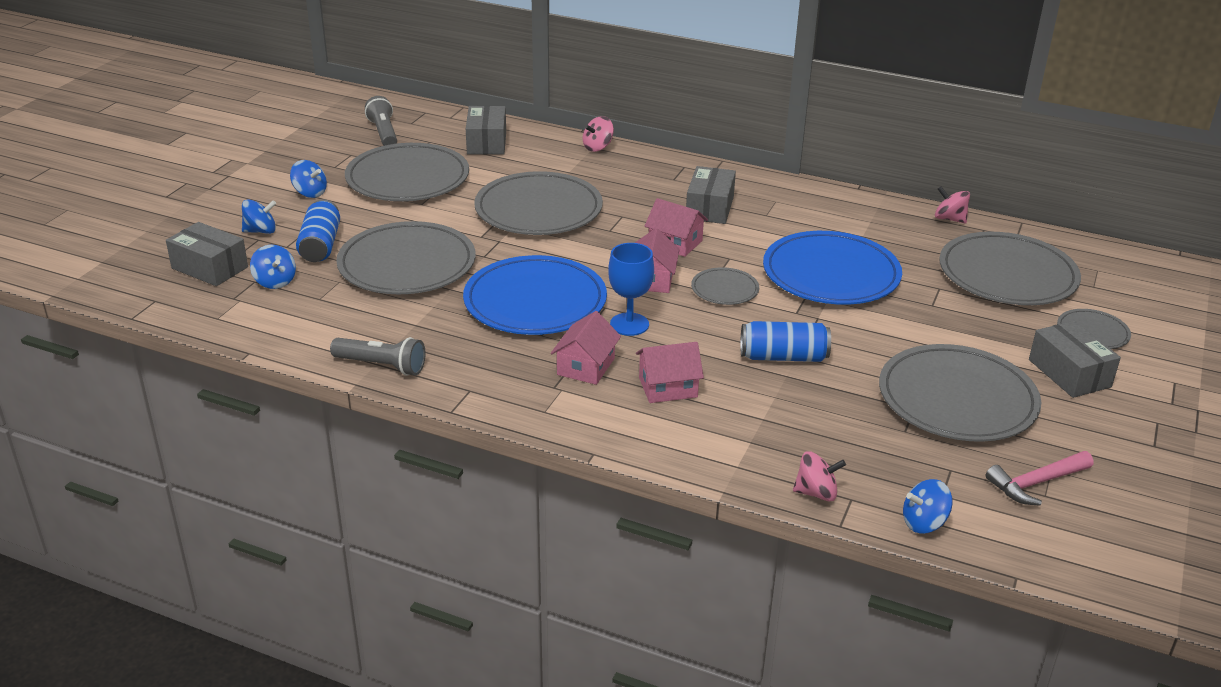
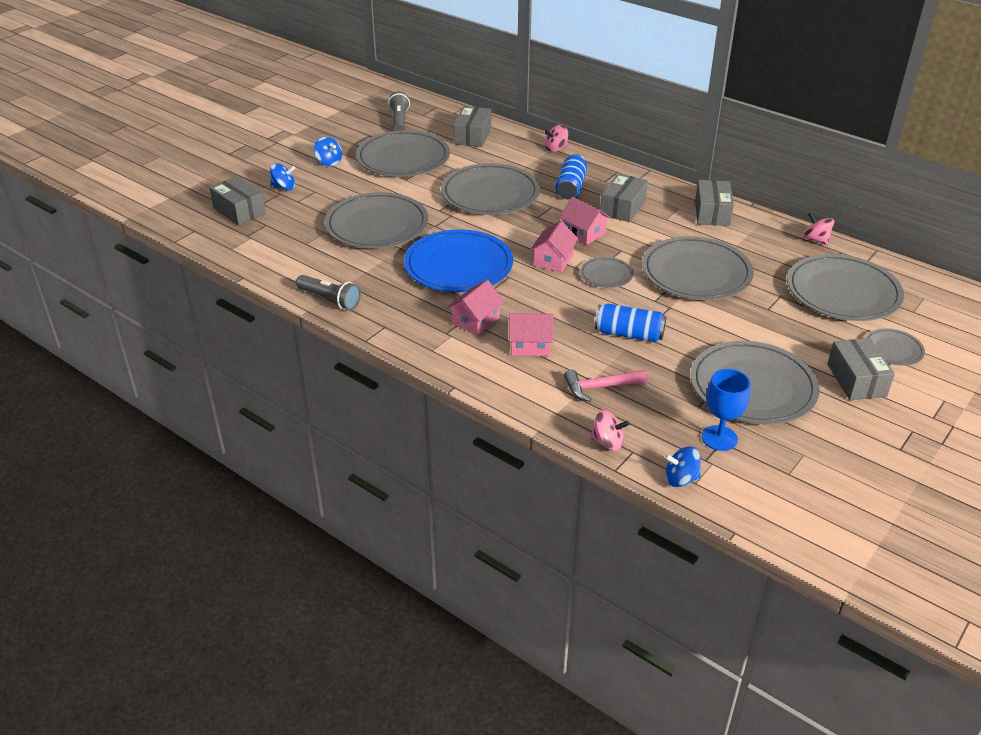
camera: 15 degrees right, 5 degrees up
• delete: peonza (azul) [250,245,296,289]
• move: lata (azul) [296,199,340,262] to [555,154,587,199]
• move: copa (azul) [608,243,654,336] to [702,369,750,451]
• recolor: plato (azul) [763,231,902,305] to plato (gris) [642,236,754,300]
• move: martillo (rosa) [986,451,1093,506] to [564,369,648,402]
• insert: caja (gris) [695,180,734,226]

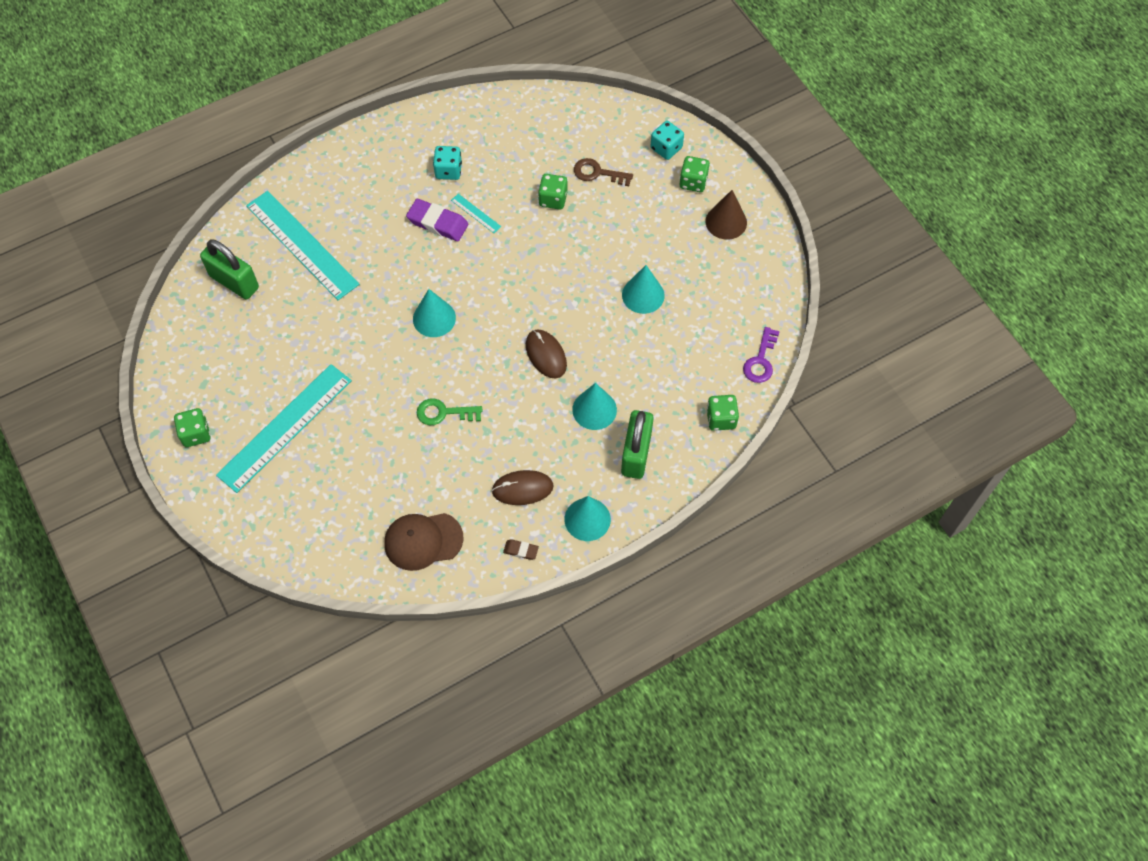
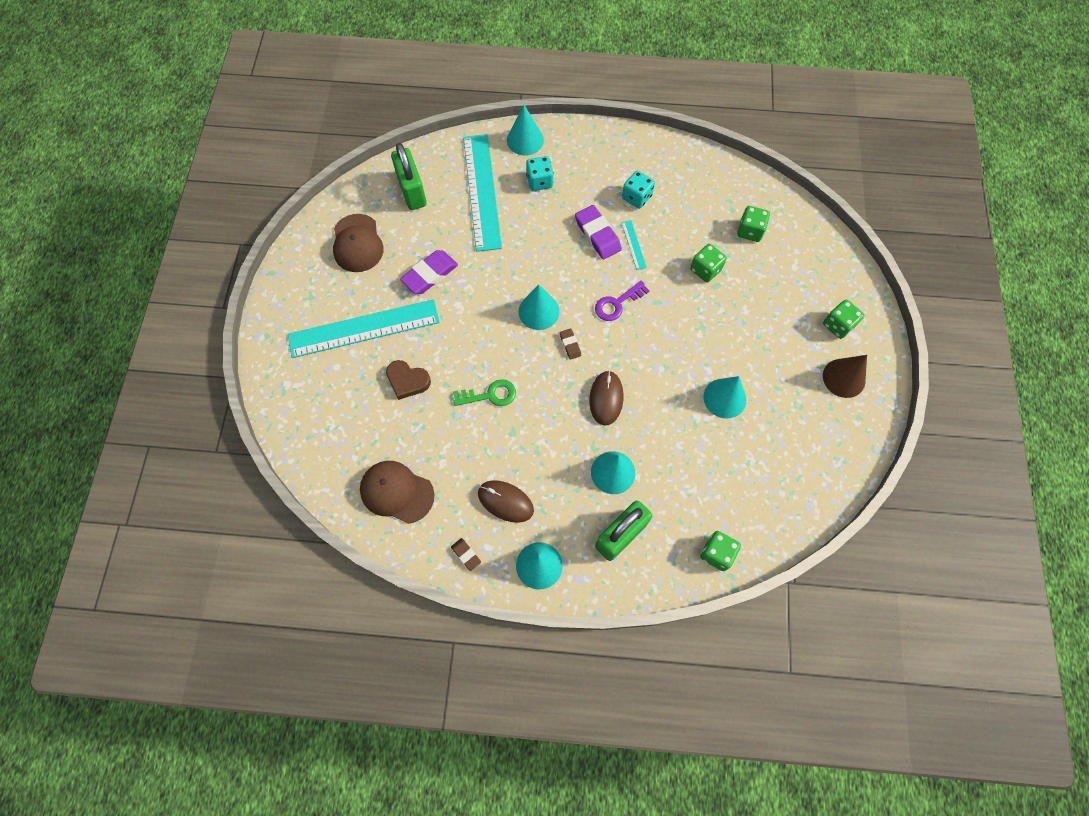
camera: 35 degrees right, 5 degrees up
• move: dado (verde) [174,408,210,447] to [737,206,770,242]
• rotate: llave (verde) [417,398,482,425] = [453,379,516,406] 135 degrees clockwise
• delete: llave (marrón) [574,158,633,186]
• move: dado (turquesa) [651,121,684,160] to [526,156,554,191]
• move: llave (morado) [743,327,780,383] to [595,281,650,321]
• insert: gorra (marrón) [333,214,384,272]
• insert: corazón (marrón) [386,360,431,400]
• insert: goma de borrar (morado) [400,250,458,294]
• insert: cono (turquesa) [507,105,544,155]
• insert: goma de borrar (marrón) [560,328,581,360]

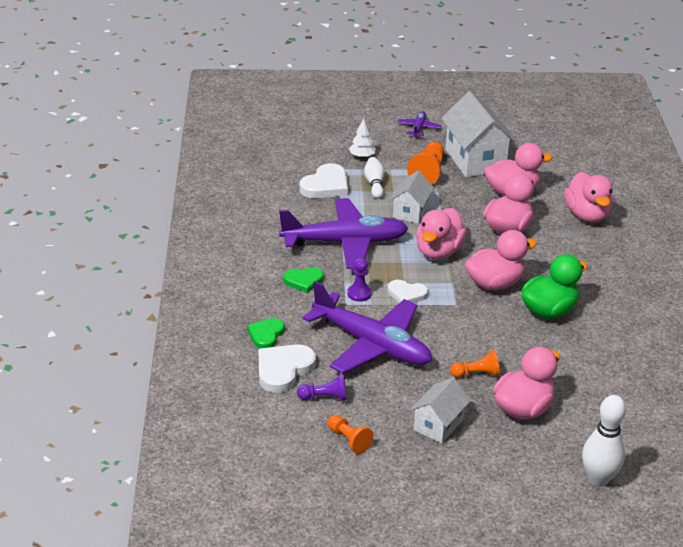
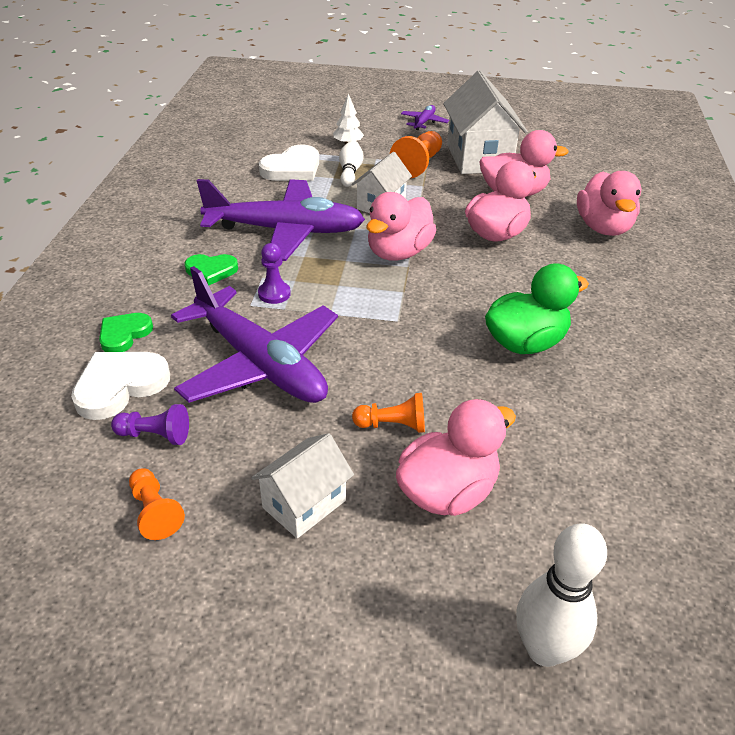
camera: 10 degrees right, 5 degrees up
• delete: corazón (blanco) [388,280,428,303]
• delete: pato (rosa) [465,230,537,290]

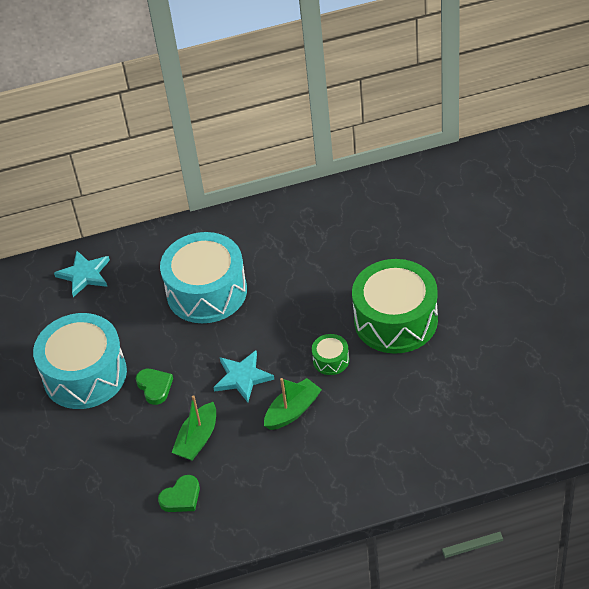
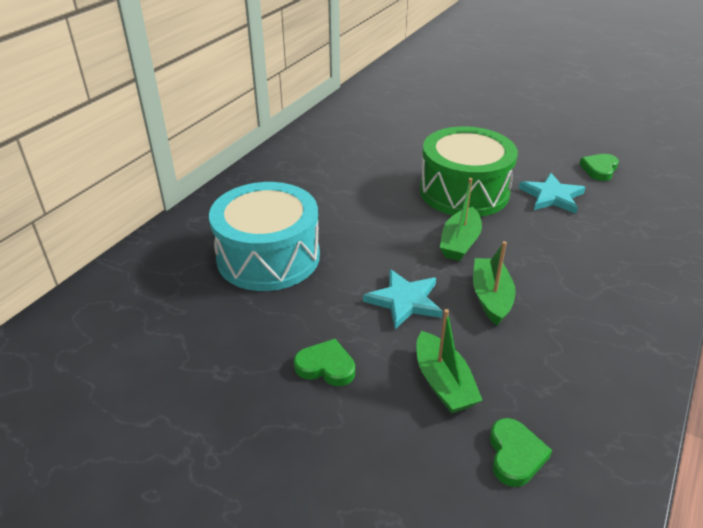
camera: 50 degrees left, 10 degrees down
• delete: tambor (turquesa) [33,313,127,409]
• move: estrella (turquesa) [54,251,110,297] to [519,173,586,214]
• replace: tambor (verde) [312,334,349,375] to barco (verde) [440,178,482,261]
• insert: corazón (verde) [579,154,619,181]

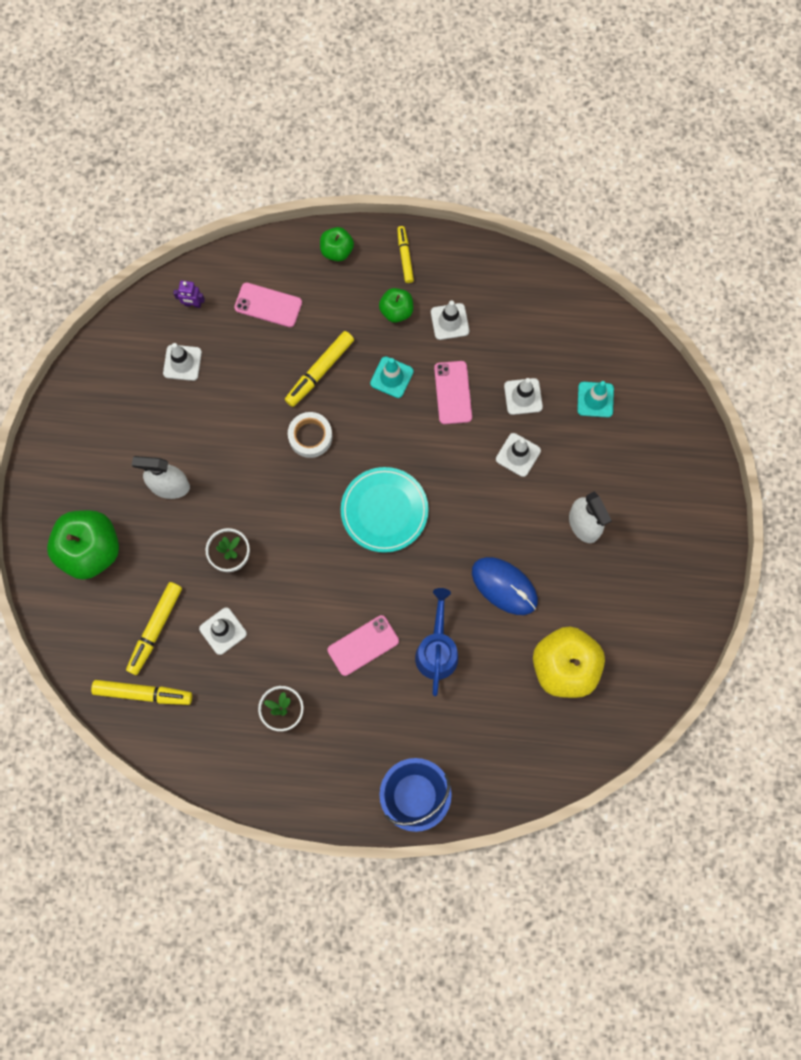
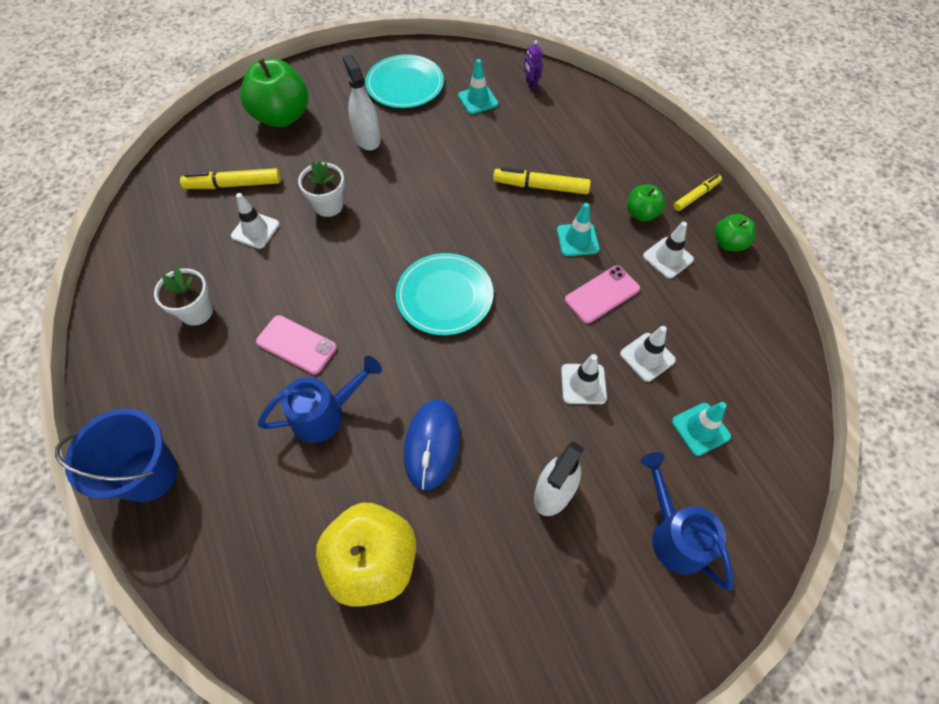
camera: 60 degrees right, 15 degrees down
• delete: rotulador (amarillo) [91,680,192,705]
• recolor: cono de tráfico (blanco) [163,343,202,381] to cono de tráfico (turquesa) [458,59,498,114]
• delete: móvil (rosa) [234,283,302,327]
• delete: cinta adhesiva (blanco) [288,412,332,458]
• move: manzana (verde) [320,227,354,261] to [715,214,756,251]
• insert: plato (turquesa) [365,55,444,108]
• insert: regadera (azul) [640,452,734,591]

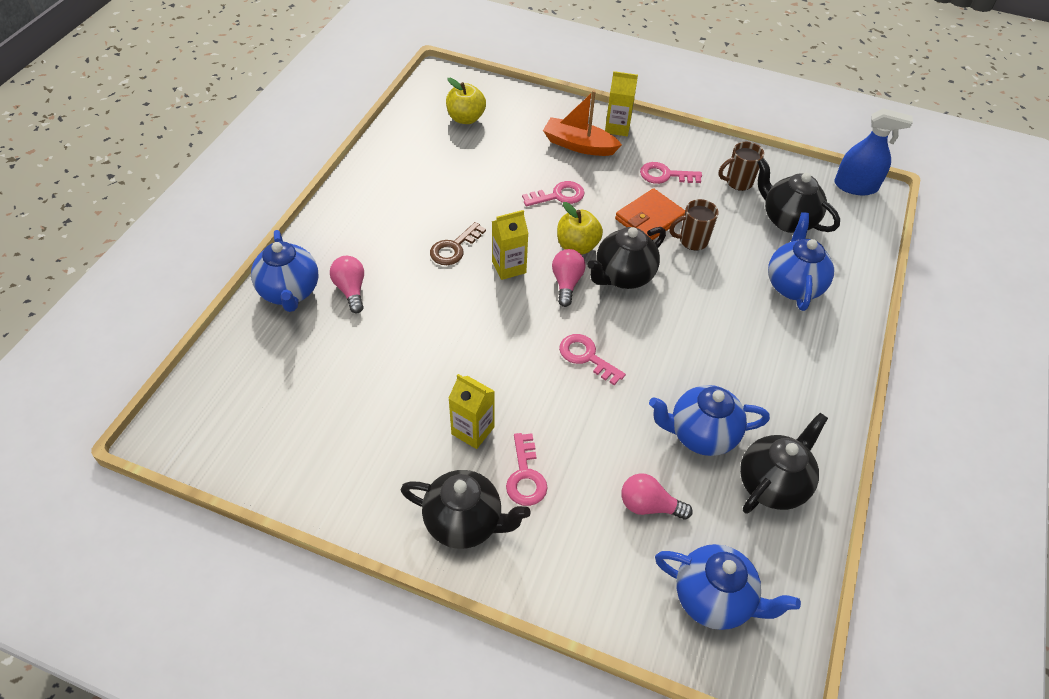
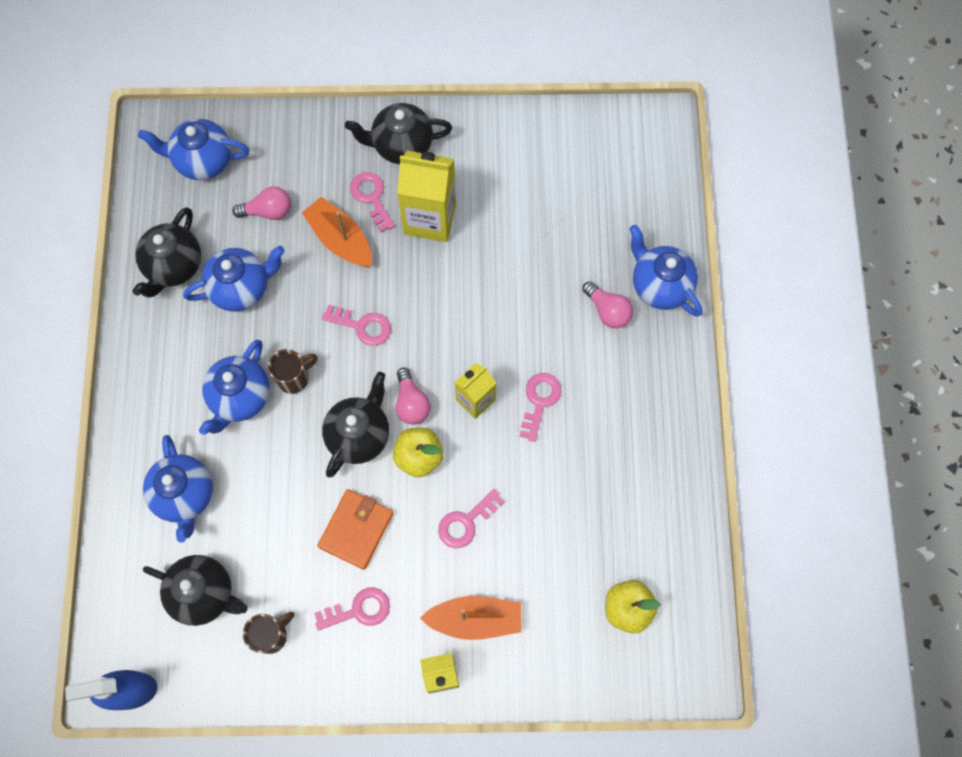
camera: 160 degrees right, 20 degrees up
• recolor: llave (marrón) [430,222,486,265] to llave (rosa) [519,373,562,442]
• resize: cartón de leche (amarillo) [448,374,495,449] = [397,151,456,242] x1.65
• move: taza (marrón) [669,199,719,250] to [268,349,318,394]
• insert: tetera (azul) [199,340,270,435]
• insert: barco (naranja) [302,197,372,267]

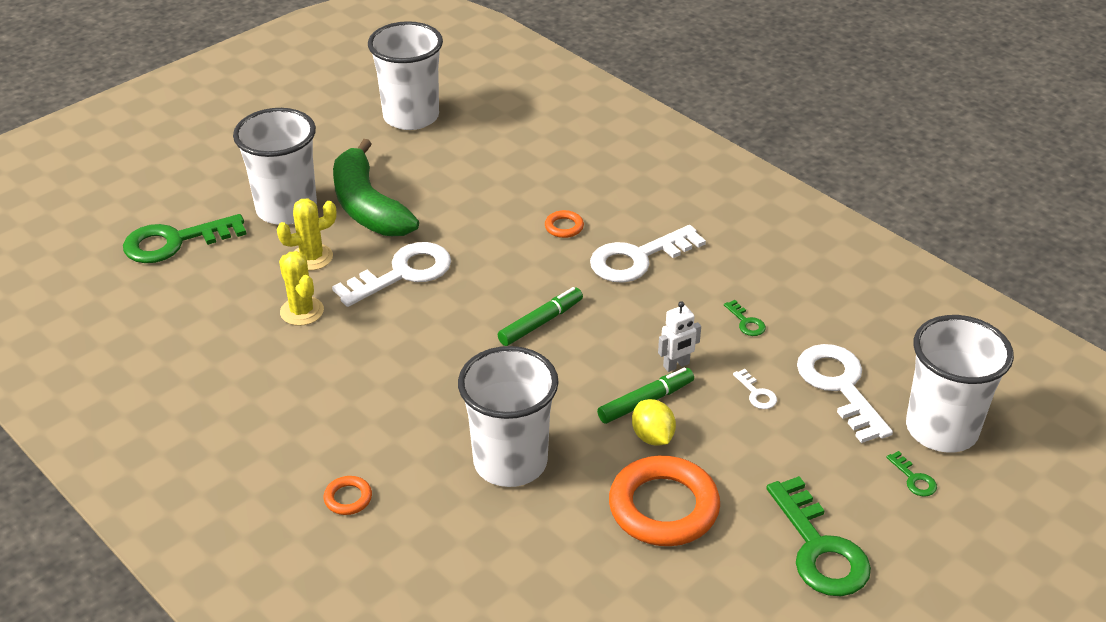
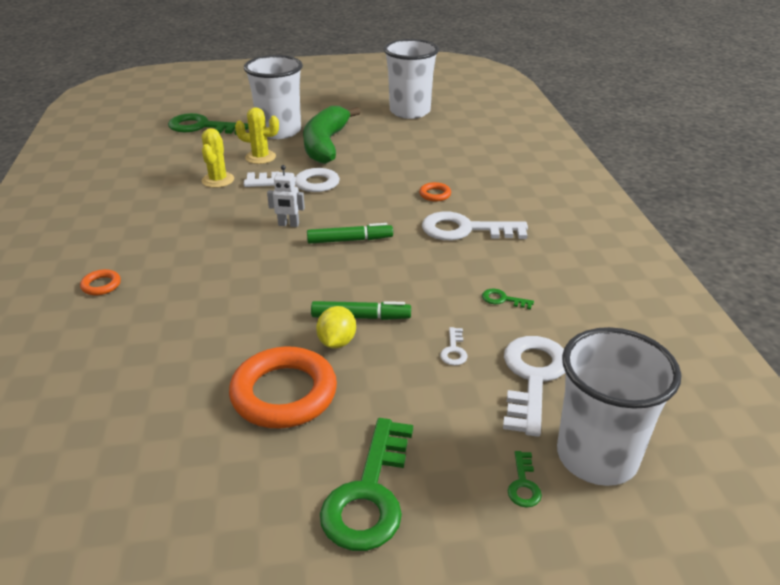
camera: 35 degrees right, 5 degrees down
• delete: vaso (blanco) [458,346,559,487]
• move: robot (blanco) [658,301,701,372] to [267,165,305,227]
• rotate: llave (verde) [724,300,766,336] = [482,289,534,310] 105 degrees clockwise

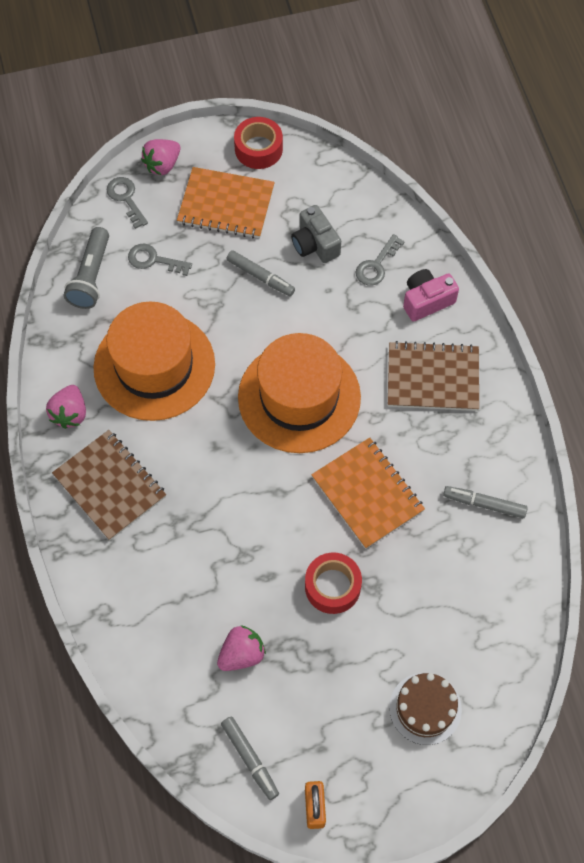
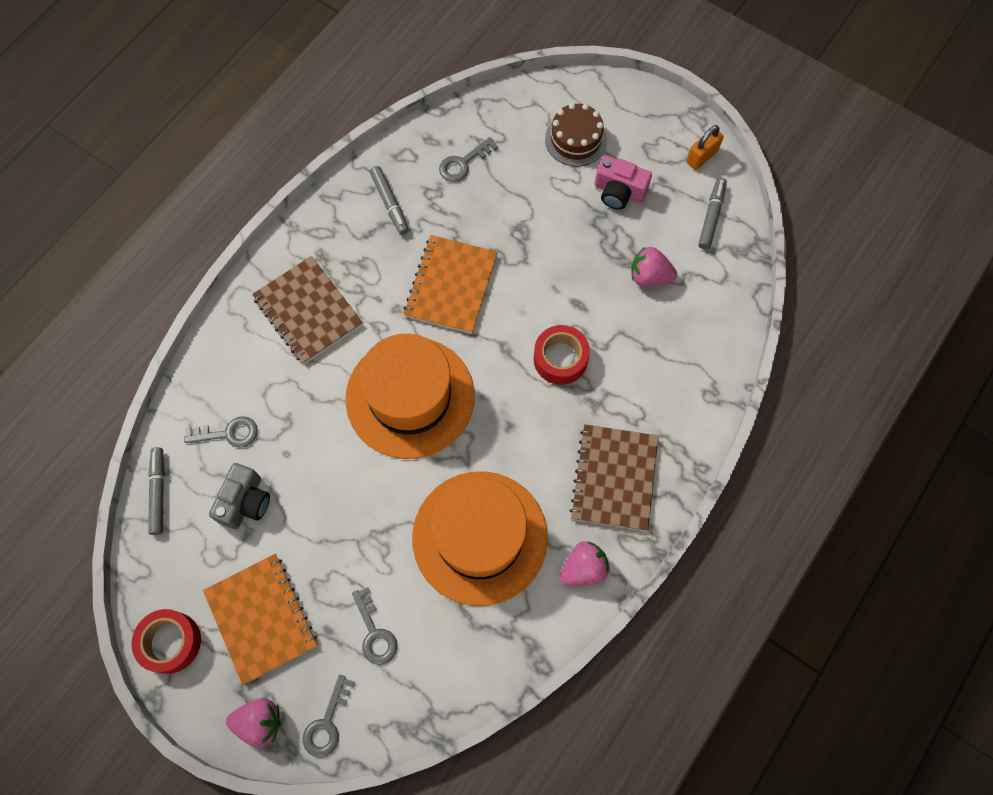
camera: 130 degrees left, 5 degrees up
• delete: lámpara de mano (gris) [64,227,109,309]
• move: rotulador (gris) [227,250,295,296] to [148,447,165,535]
• move: cinta adhesiva (rojo) [305,553,362,614] to [533,325,590,385]
• move: cámara (rosa) [403,269,459,322] to [594,156,652,210]
• insert: llave (gris) [439,137,498,182]

